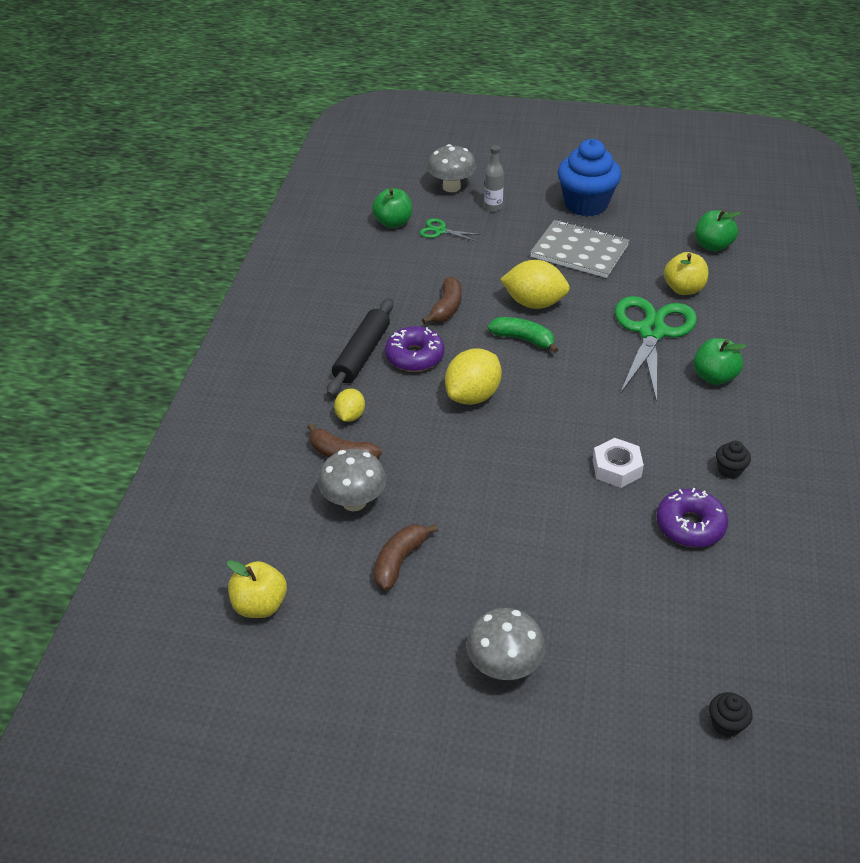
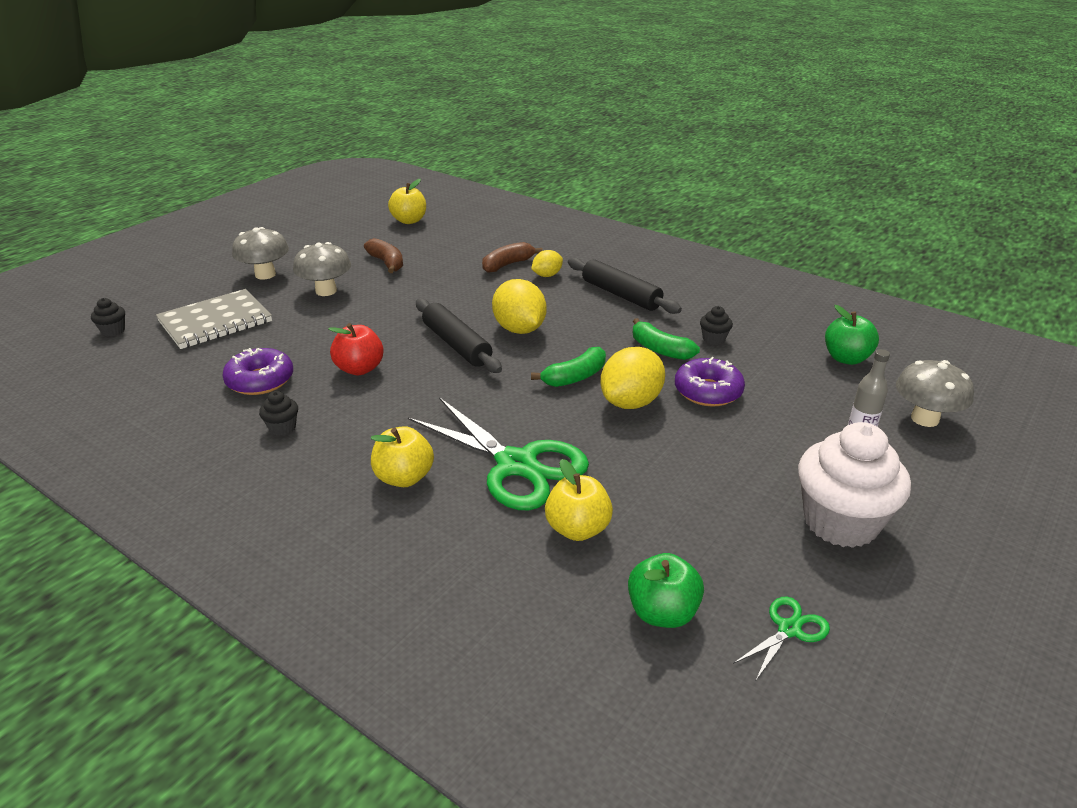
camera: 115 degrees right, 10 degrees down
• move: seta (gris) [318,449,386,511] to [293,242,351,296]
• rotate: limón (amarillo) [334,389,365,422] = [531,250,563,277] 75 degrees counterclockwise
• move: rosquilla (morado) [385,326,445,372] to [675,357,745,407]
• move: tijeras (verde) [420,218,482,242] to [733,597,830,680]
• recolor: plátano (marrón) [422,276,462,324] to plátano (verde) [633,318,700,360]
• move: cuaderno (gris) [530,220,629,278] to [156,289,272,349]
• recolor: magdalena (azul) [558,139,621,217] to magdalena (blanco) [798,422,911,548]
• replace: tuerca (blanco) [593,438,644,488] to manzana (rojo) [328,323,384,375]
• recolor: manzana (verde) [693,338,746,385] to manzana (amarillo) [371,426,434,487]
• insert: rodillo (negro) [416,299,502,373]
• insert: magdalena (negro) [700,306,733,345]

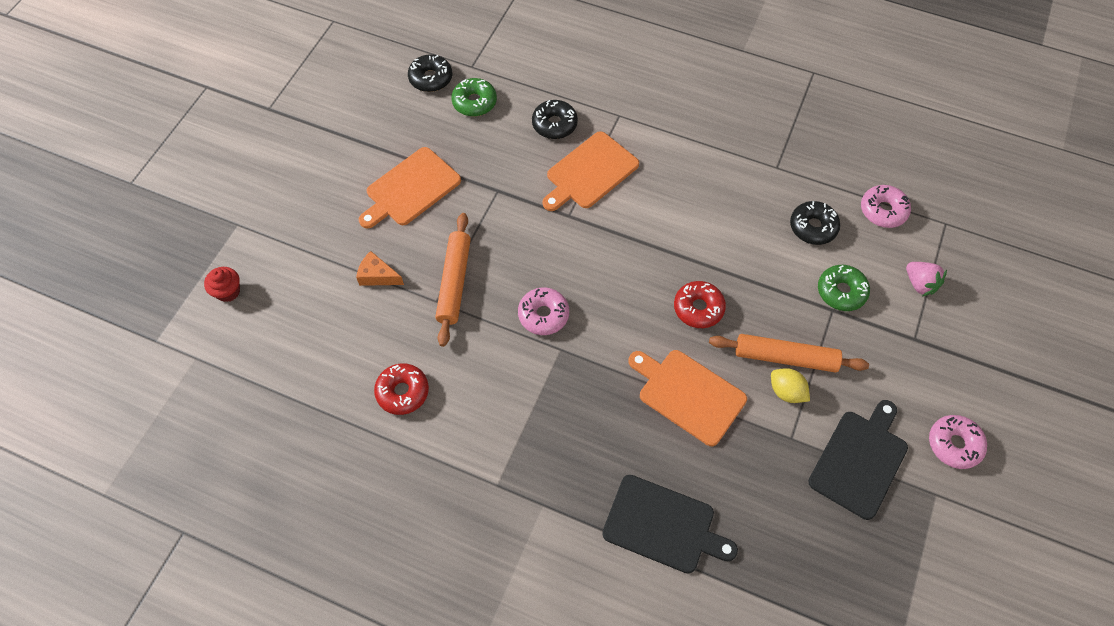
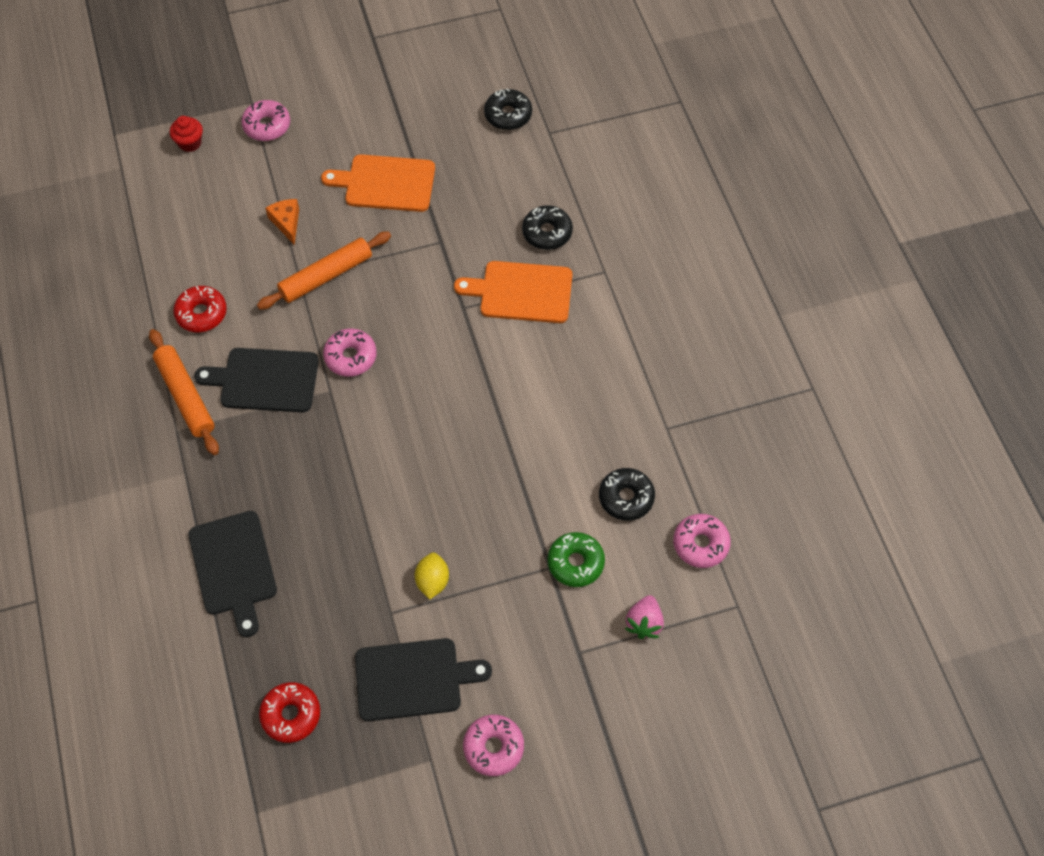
camera: 50 degrees right, 0 degrees up
• delete: rosquilla (verde) [451,78,497,116]
• delete: tabla de cortar (naranja) [628,350,747,446]
• move: rosquilla (rojo) [674,281,726,328] to [259,682,320,743]
• move: rodillo (naranja) [709,334,869,372] to [149,329,219,455]
• insert: tabla de cortar (negro) [194,348,319,412]
• insert: rosquilla (rosa) [241,100,290,141]

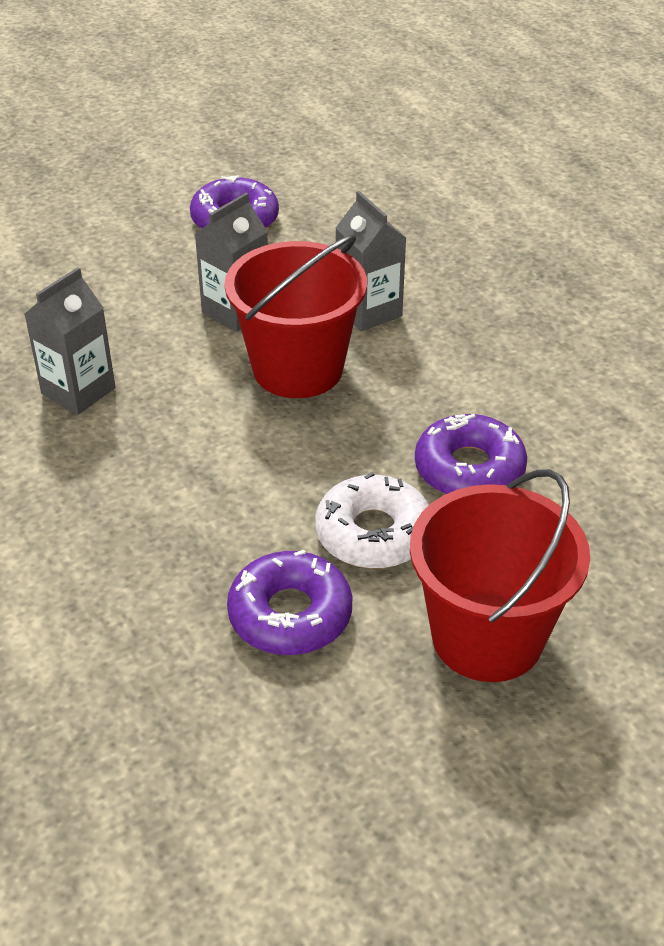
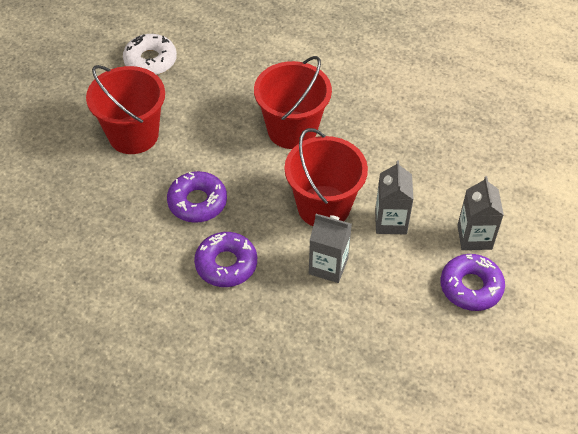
camera: 140 degrees right, 10 degrees up
• move: cartón de leche (gris) [24,267,115,415] to [457,176,504,250]
• move: rosquilla (morado) [227,550,352,655] to [194,232,257,287]
• move: rosquilla (blanco) [315,472,429,569] to [123,34,177,75]
• insert: balde (rojo) [254,56,332,149]

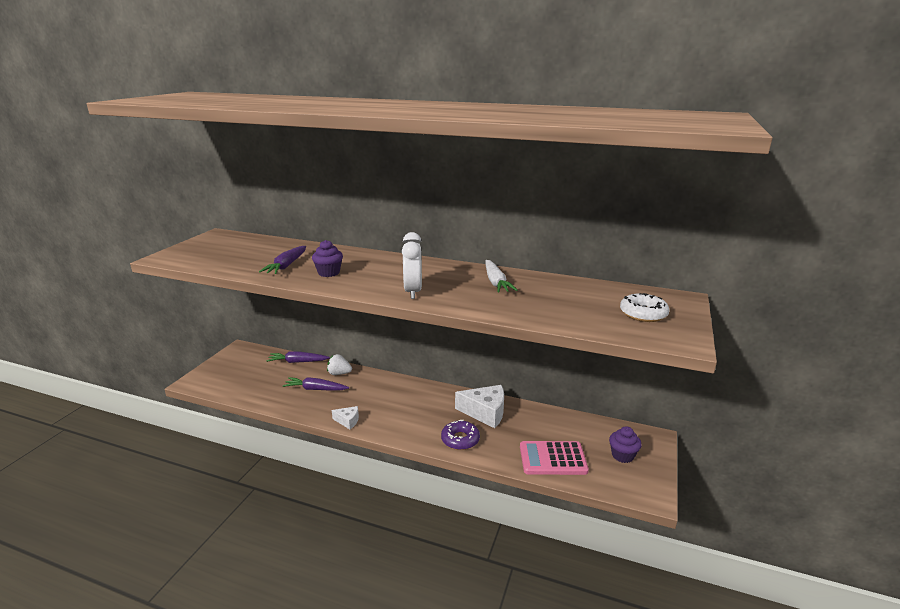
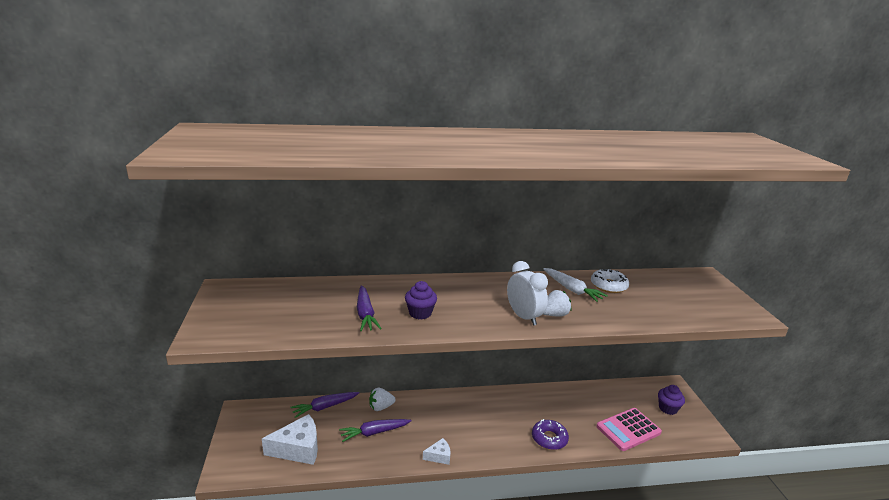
camera: 30 degrees left, 0 degrees up
• move: queso (blanco) [455,385,504,428] to [262,414,318,465]
• move: rosquilla (blanco) [620,293,669,322] to [591,269,629,293]
• insert: fresa (blanco) [543,290,571,316]

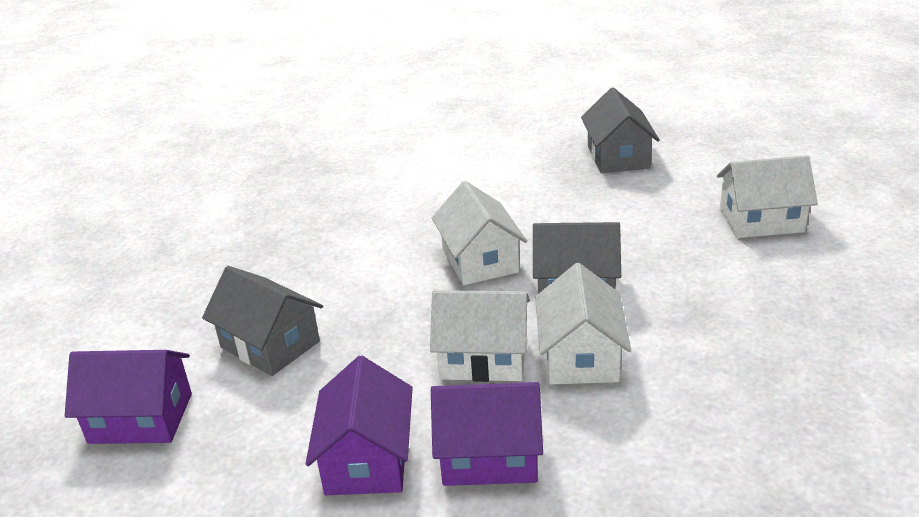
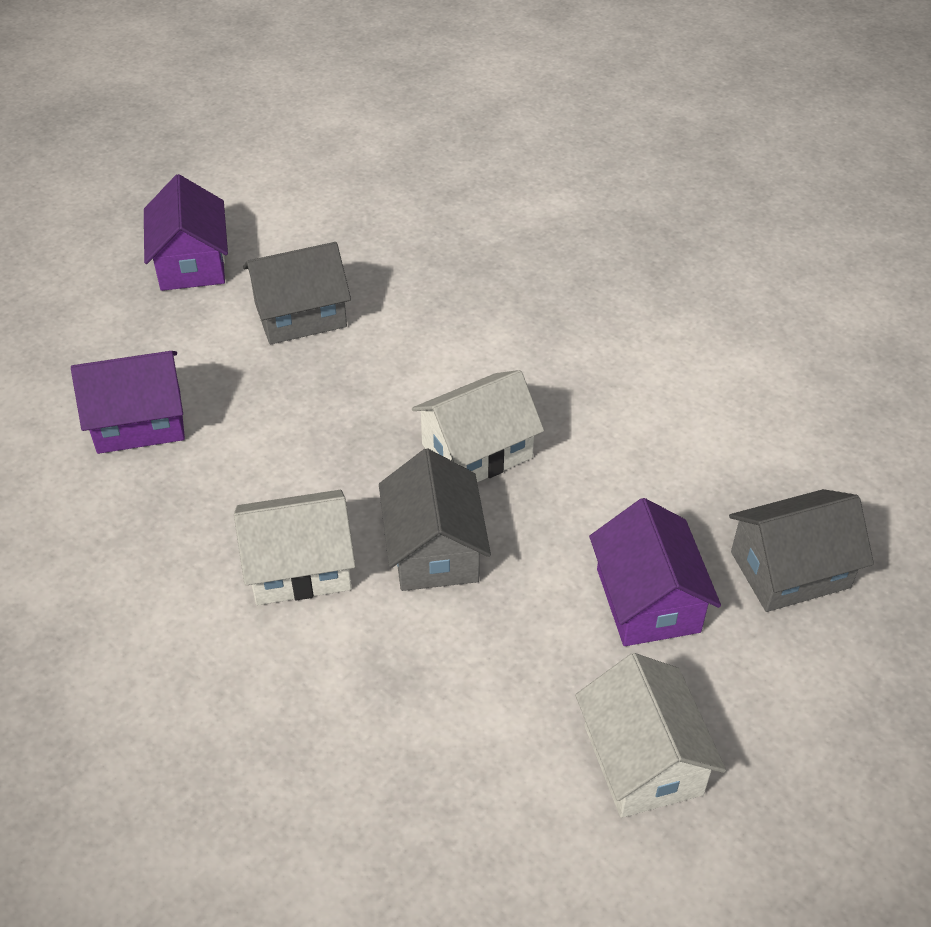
camera: 75 degrees right, 15 degrees up
• rotate: casa (gris) [202,266,323,376] = [243,242,351,344] 45 degrees clockwise
• delete: casa (blanco) [430,290,530,382]
• move: casa (morado) [431,382,543,486] to [589,498,721,646]

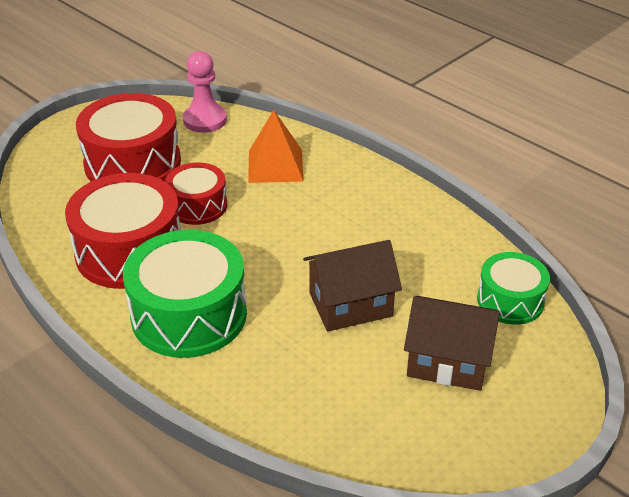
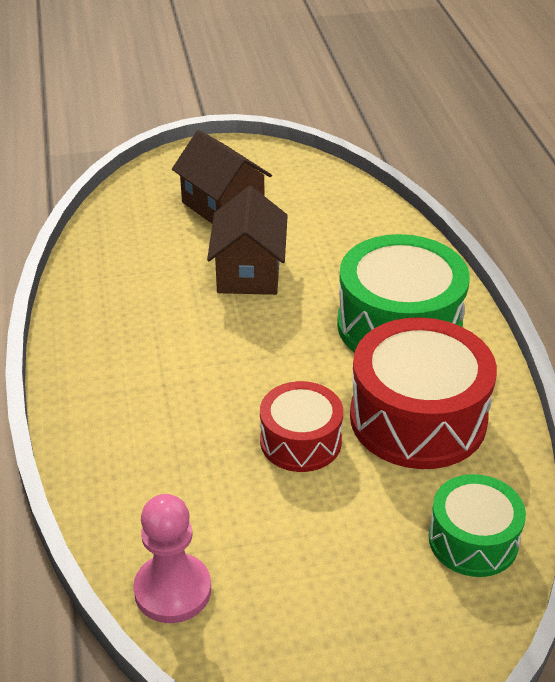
camera: 145 degrees left, 0 degrees up
• delete: tambor (rojo) [76,93,181,182]
• delete: pirámide (naranja) [248,110,303,183]
• rotate: casa (marrón) [303,240,402,331] = [207,186,288,295] 75 degrees clockwise
• move: tambor (verde) [477,252,550,325] to [429,474,526,577]

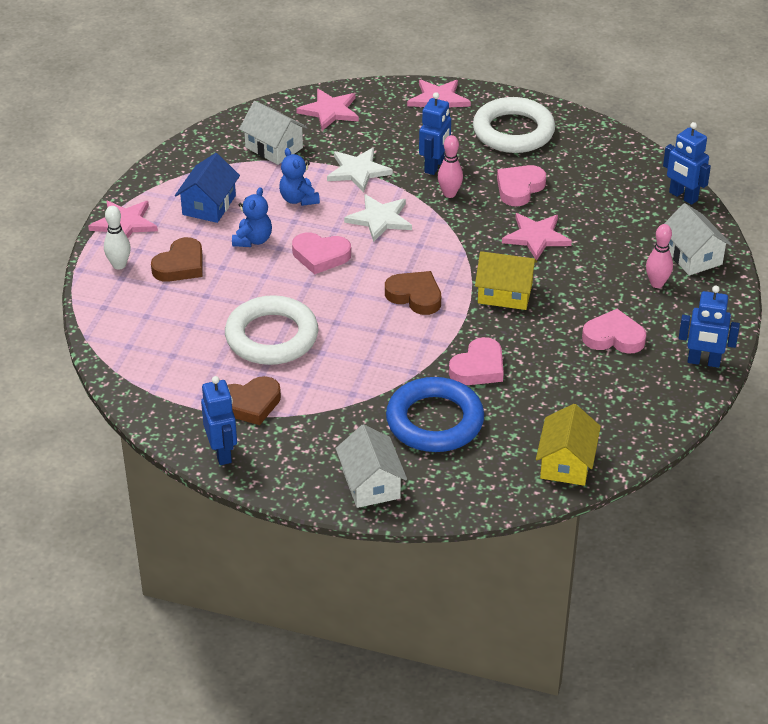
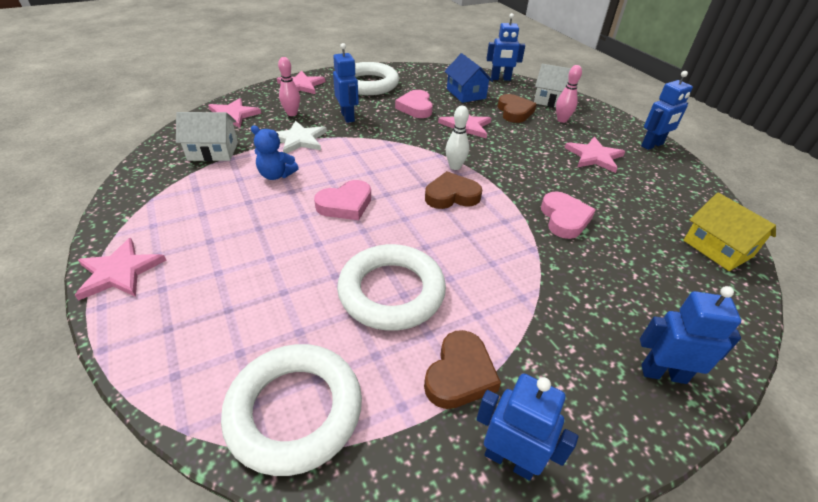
camera: 45 degrees left, 0 degrees up
• move: bolo (blanco) [104,206,131,270] to [446,106,469,170]
• move: corazón (marrón) [151,237,203,282] to [498,94,536,123]
• move: casa (azul) [175,153,240,223] to [444,53,493,103]
• delete: osito (azul) [232,187,272,247]
• replace: casa (blanco) [336,424,407,508] to robot (azul) [640,286,741,384]
• delete: estrella (blanco) [344,194,412,242]
• delete: anillo (azul) [386,377,484,452]
• move: bolo (rosa) [438,135,463,198] to [278,57,300,116]
• delete: casa (amarillo) [475,251,537,310]
• replace: corazón (rosa) [582,309,646,354] to estrella (rosa) [565,137,625,173]
• insert: anillo (blanco) [221,344,362,476]

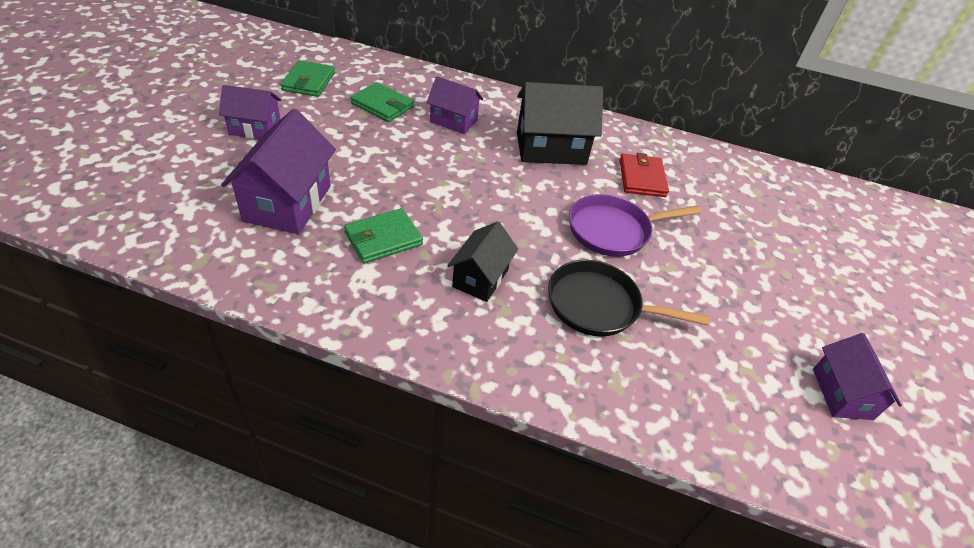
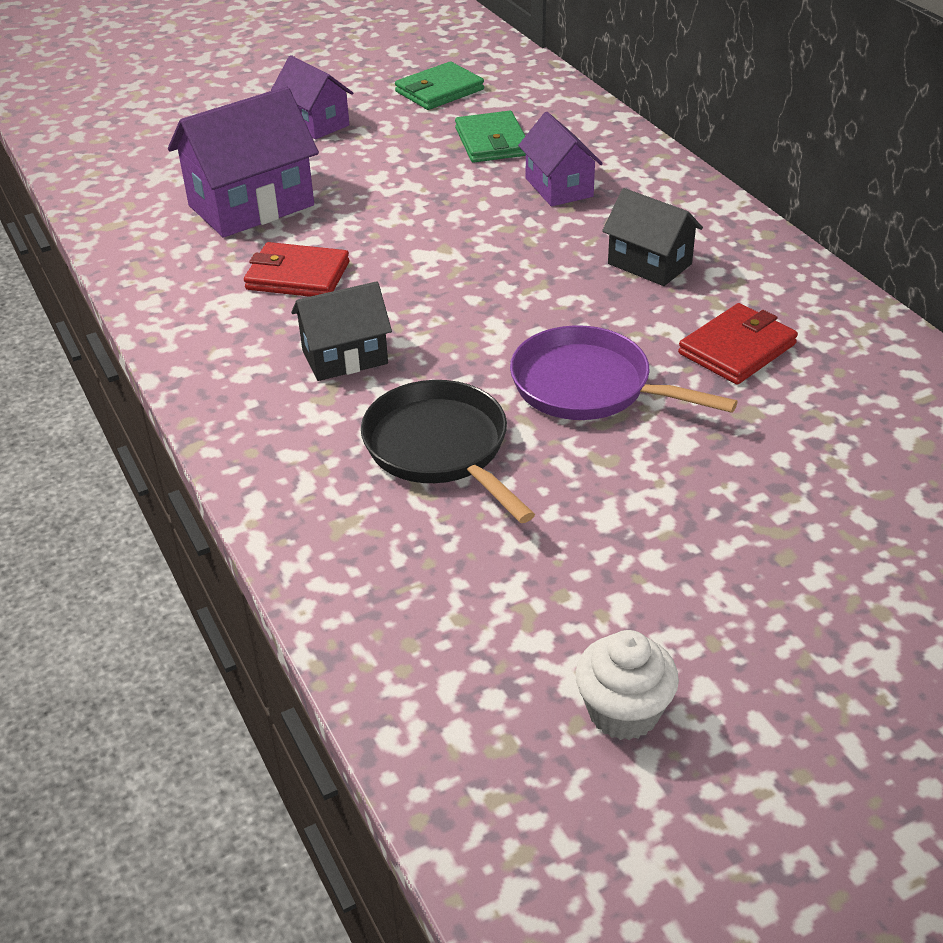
camera: 50 degrees right, 5 degrees down
• recolor: cartera (verde) [344,208,423,264] to cartera (rojo) [244,242,349,297]
• resize: casa (negro) [517,82,603,165] = [602,188,703,286] x0.61
• replace: casa (morado) [813,333,902,420] to magdalena (blanco) [575,630,679,740]

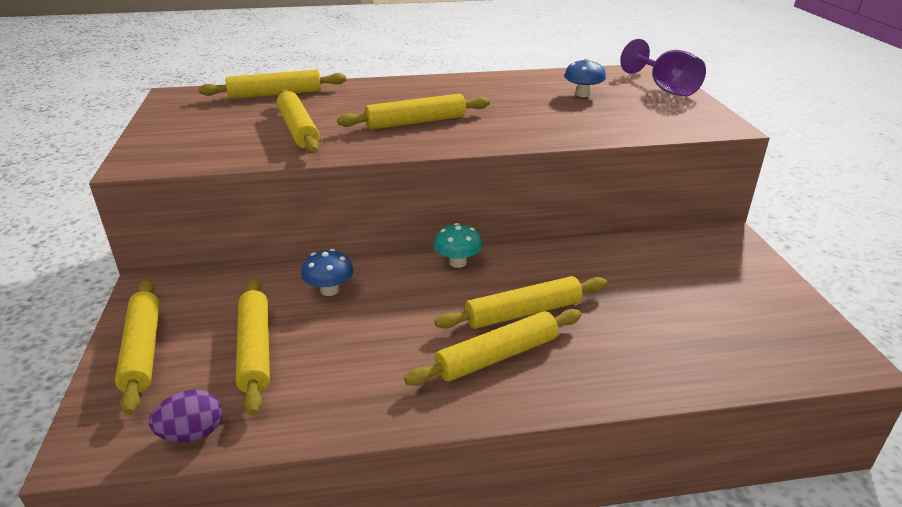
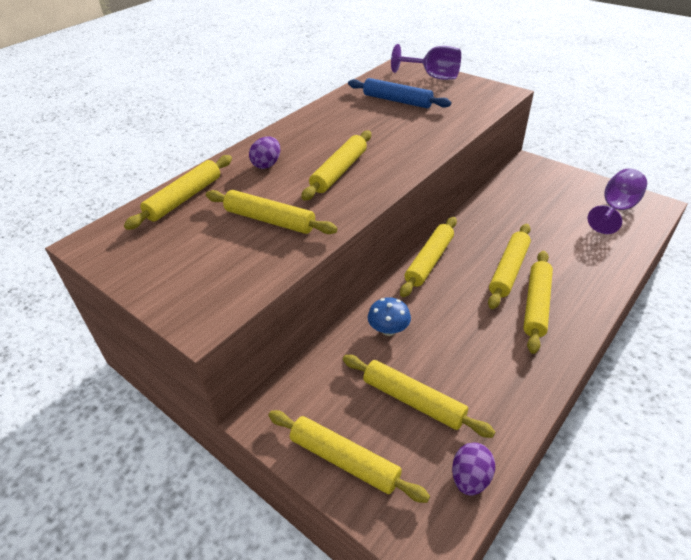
camera: 40 degrees left, 10 degrees up
• replace: seta (turquesa) [434,223,483,268] to rodillo (amarillo) [400,217,457,297]
• replace: seta (azul) [564,58,606,97] to rodillo (azul) [348,78,451,108]
• insert: huevo (morado) [249,136,280,169]
• insert: copa (morado) [588,168,647,234]

